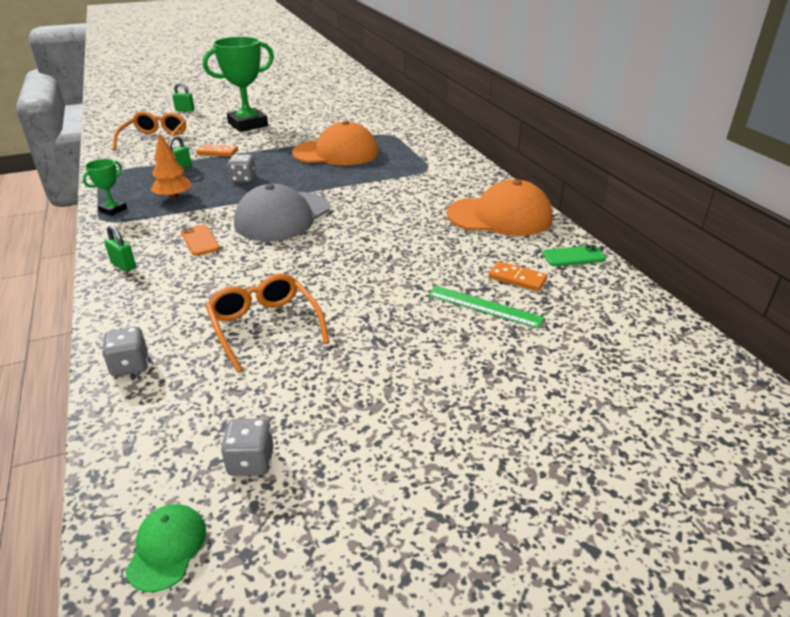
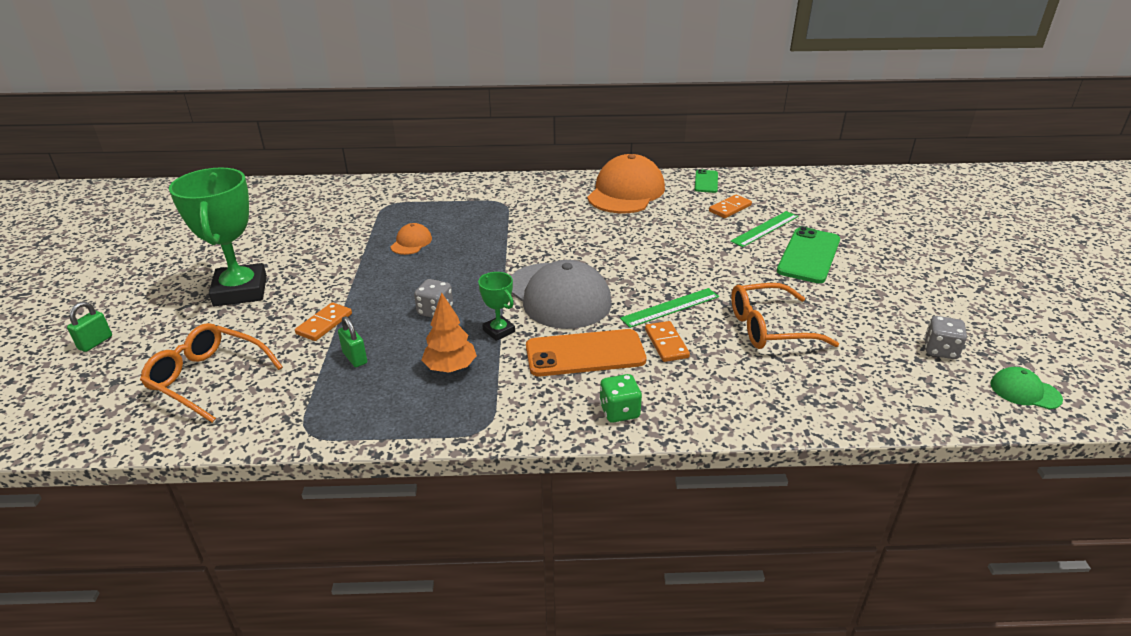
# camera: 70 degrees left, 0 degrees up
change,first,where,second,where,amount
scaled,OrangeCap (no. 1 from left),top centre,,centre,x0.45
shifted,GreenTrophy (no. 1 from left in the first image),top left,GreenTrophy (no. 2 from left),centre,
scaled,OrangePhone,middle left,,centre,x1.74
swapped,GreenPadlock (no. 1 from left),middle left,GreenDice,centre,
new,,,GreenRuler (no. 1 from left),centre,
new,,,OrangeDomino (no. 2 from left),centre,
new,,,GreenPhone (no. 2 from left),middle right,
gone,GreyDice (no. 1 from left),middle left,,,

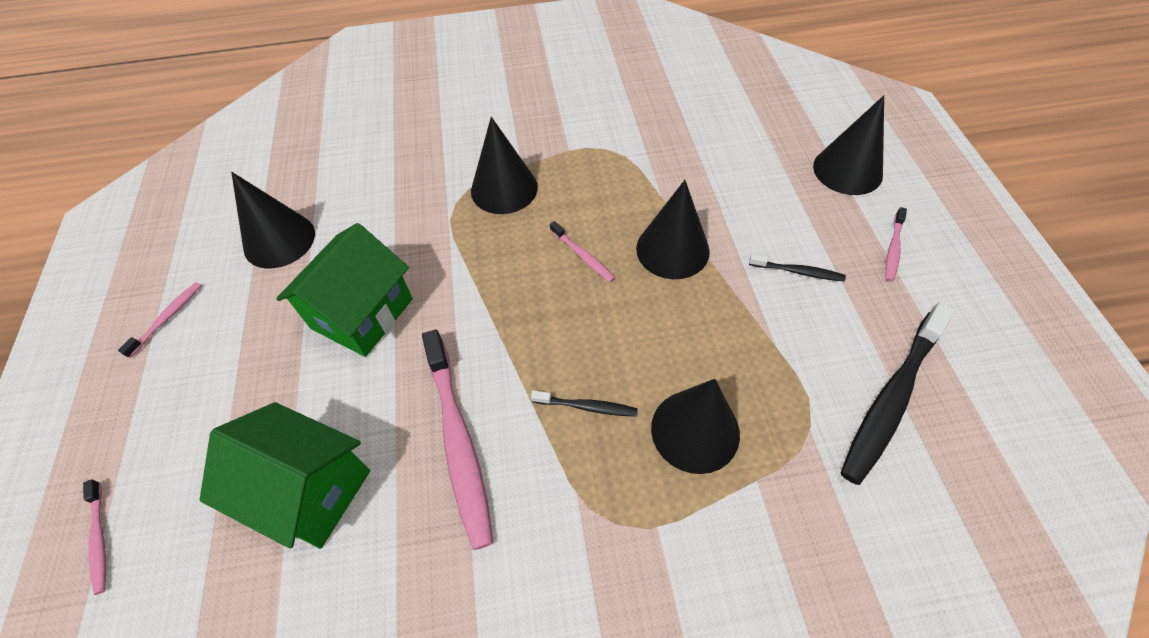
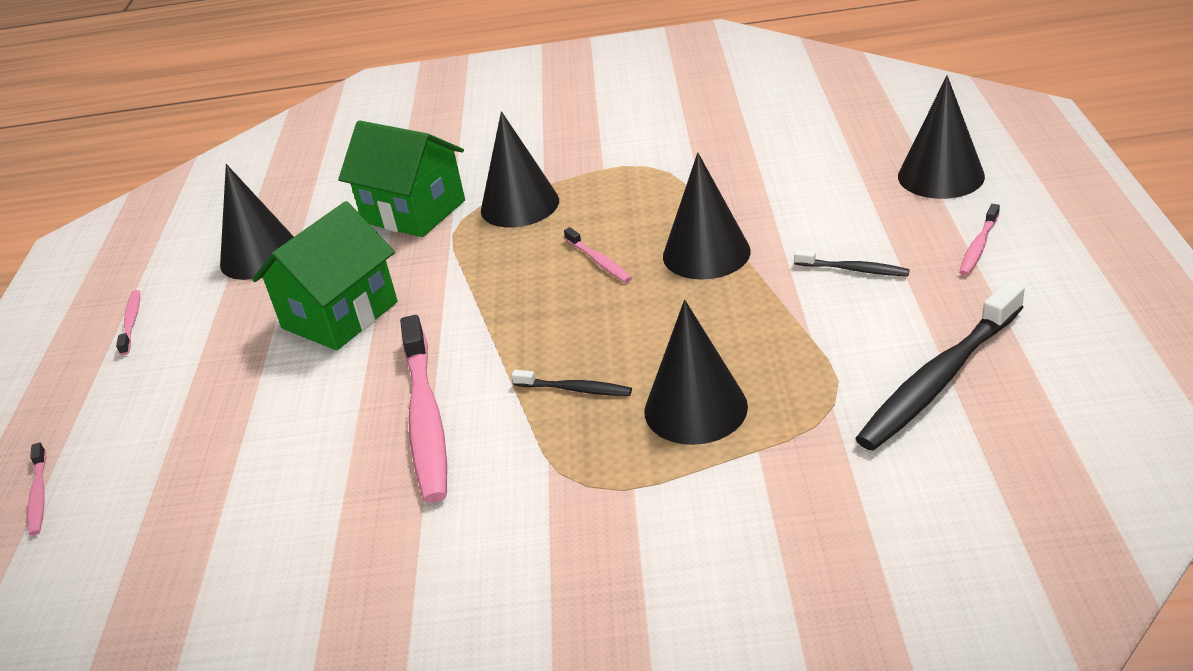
# camera: 10 degrees right, 20 degrees down
change,first,where,second,where,amount
rotated,PinkToothbrush (no. 2 from left),middle left,,middle left,45 degrees counterclockwise
shifted,GreenHouse (no. 1 from left in the first image),bottom left,GreenHouse (no. 2 from left),top centre,

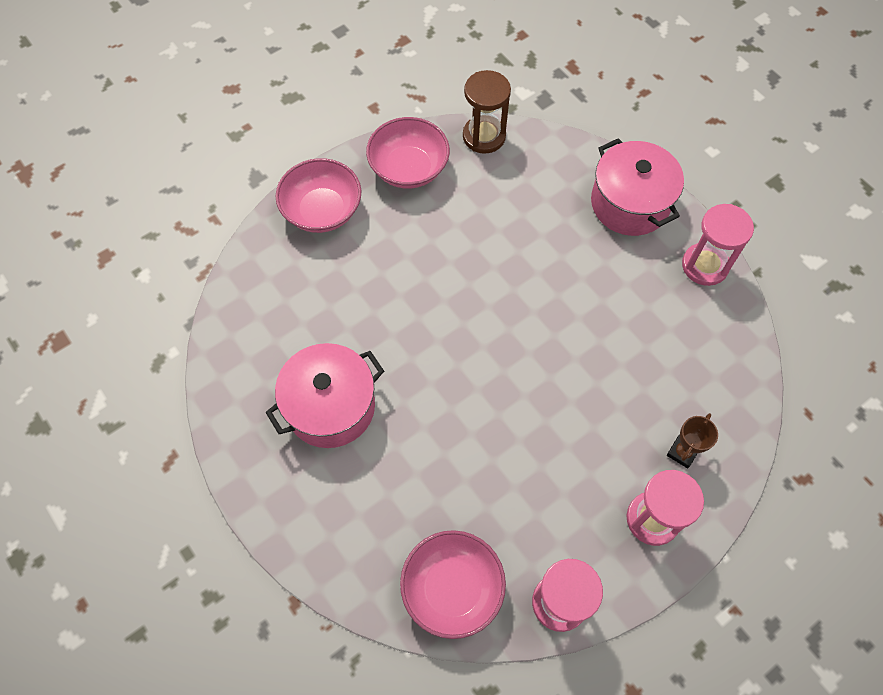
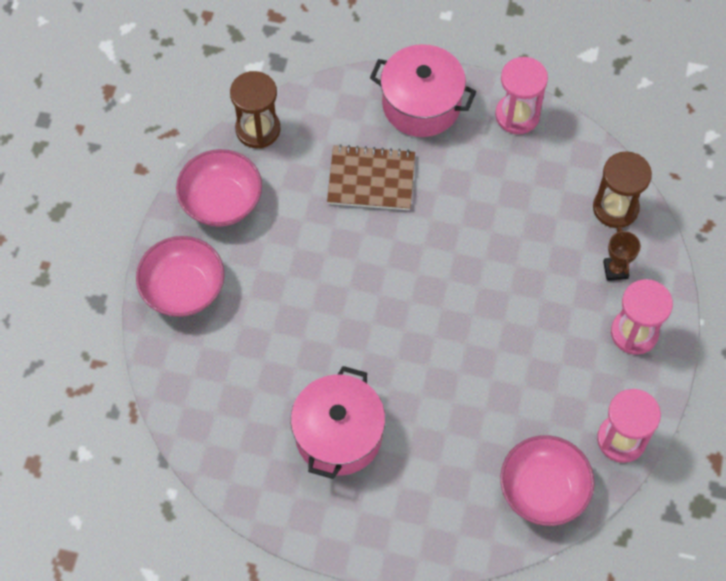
# camera: 40 degrees left, 0 degrees up
change,first,where,second,where,amount
new,,,BrownNotebook,top centre,
new,,,BrownHourglass (no. 2 from left),top right,

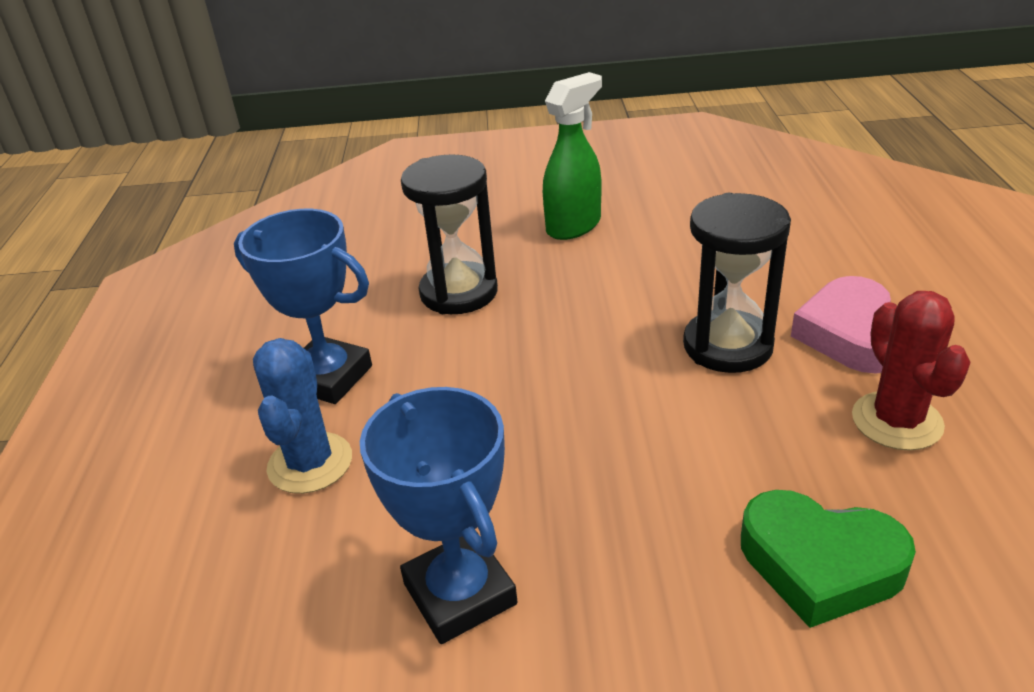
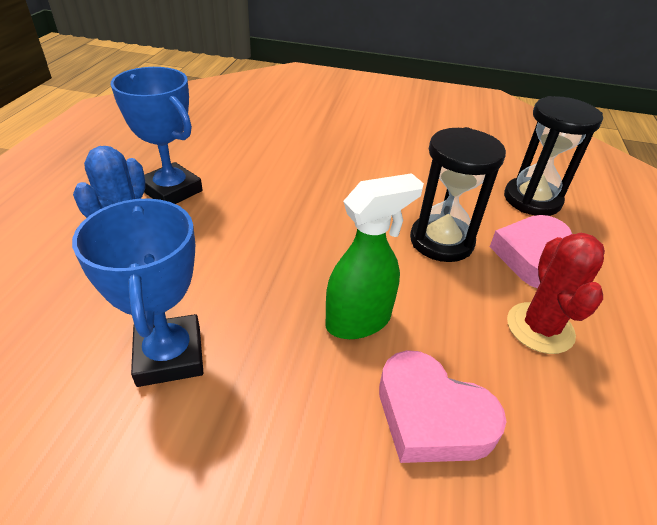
# camera: 10 degrees right, 5 degrees up
change,first,where,second,where,amount
shifted,GreenSprayBottle,top centre,,centre,
repainted,GreenHeart,bottom right,PinkHeart (no. 1 from left),bottom right,
shifted,BlackHourglass (no. 1 from left in the first image),centre,BlackHourglass (no. 2 from left),top right,

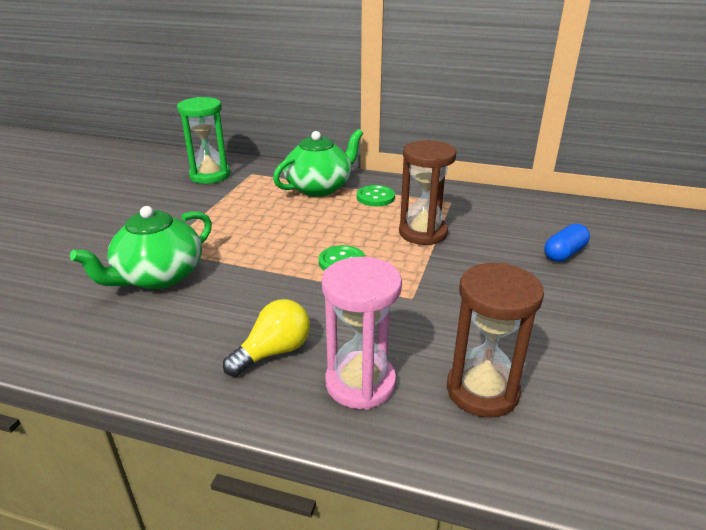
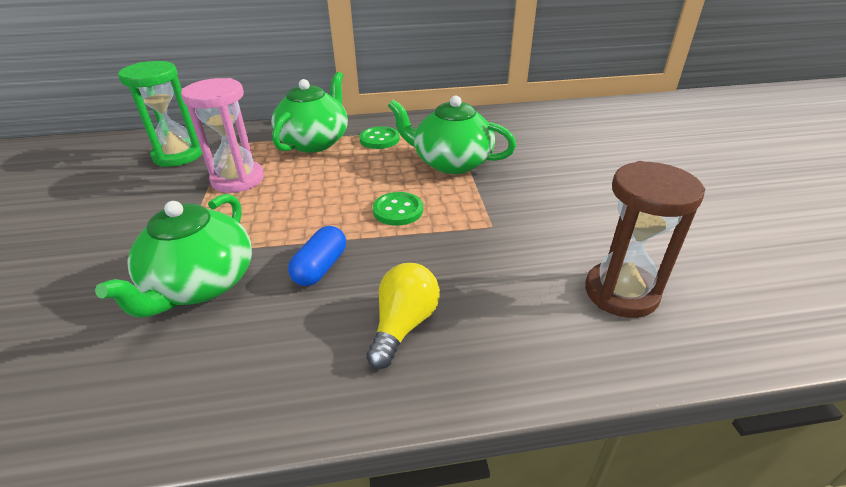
# camera: 25 degrees left, 5 degrees up
change,first,where,second,where,amount
shifted,PinkHourglass,centre,,top left,
shifted,BlueCapsule,middle right,,centre,
swapped,BrownHourglass (no. 1 from left),centre,GreenTeapot (no. 3 from left),top centre,

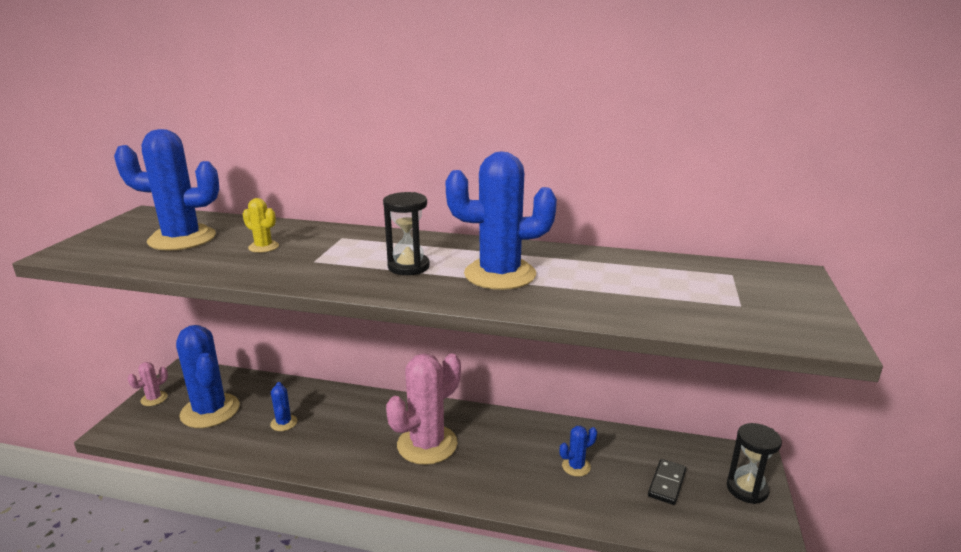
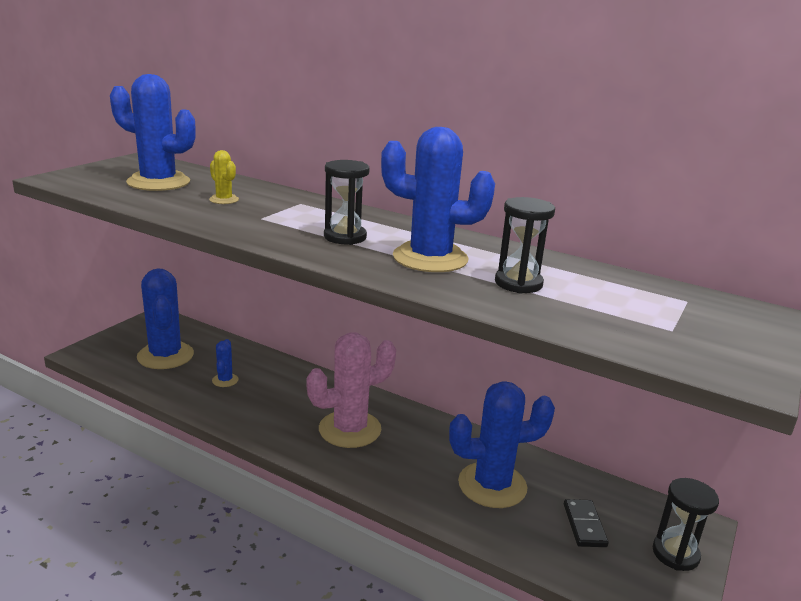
# camera: 15 degrees right, 0 degrees up
change,first,where,second,where,amount
scaled,BlueCactus (no. 5 from left),bottom centre,,bottom centre,x2.21
new,,,BlackHourglass (no. 2 from left),centre,
rotated,BlackDomino,bottom right,,bottom right,45 degrees counterclockwise
gone,PinkCactus (no. 1 from left),bottom left,,,

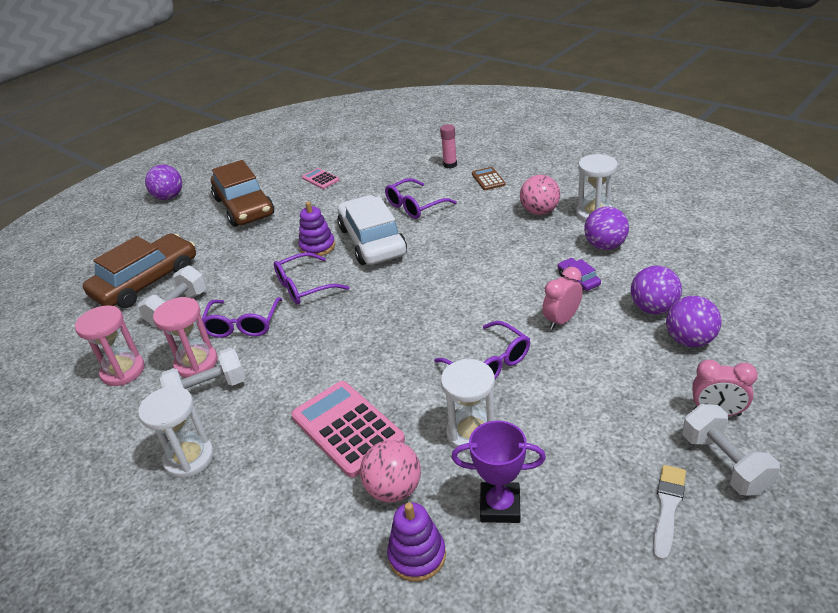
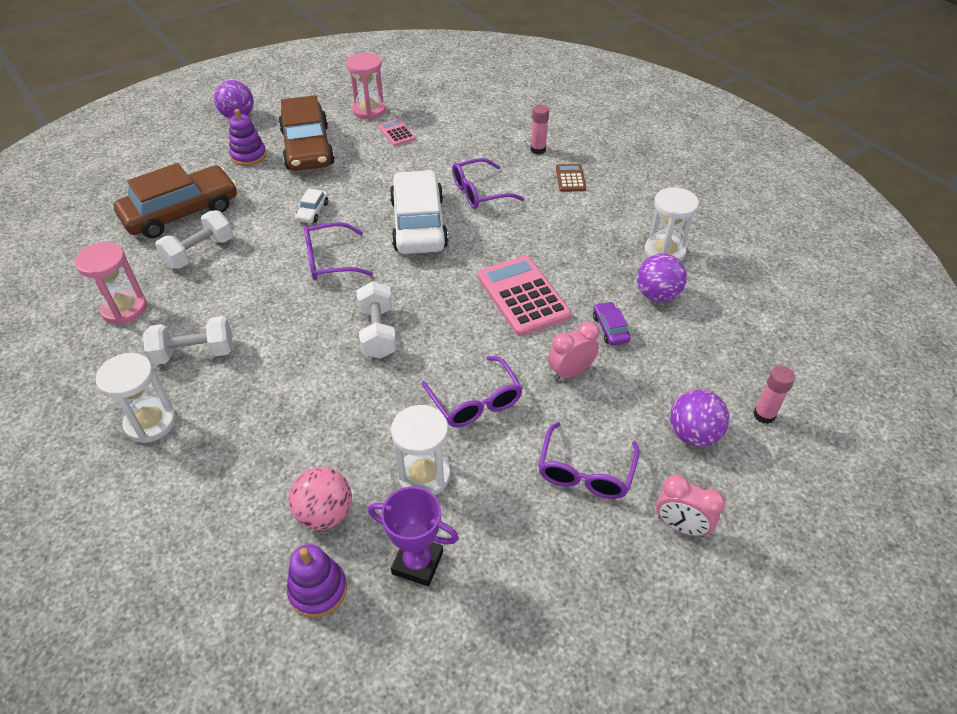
# camera: 10 degrees right, 10 degrees up
change,first,where,second,where,amount
shifted,PurpleStackingToy (no. 1 from left),centre,,top left,
new,,,WhiteCar (no. 1 from left),top left,
shifted,PinkHourglass (no. 2 from left),middle left,,top centre,
shifted,WhiteDumbbell (no. 3 from left),bottom right,,centre,
shifted,PinkCalculator (no. 2 from left),bottom centre,,centre,
shifted,PurpleGlasses (no. 1 from left in the first image),middle left,PurpleGlasses (no. 4 from left),centre,
new,,,PinkGlueStick (no. 2 from left),middle right,
gone,PinkBall (no. 2 from left),top centre,,,
gone,PurpleBall (no. 3 from left),middle right,,,
gone,WhiteBrush,bottom right,,,

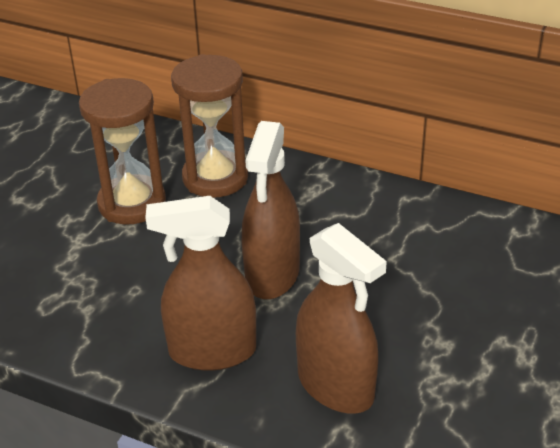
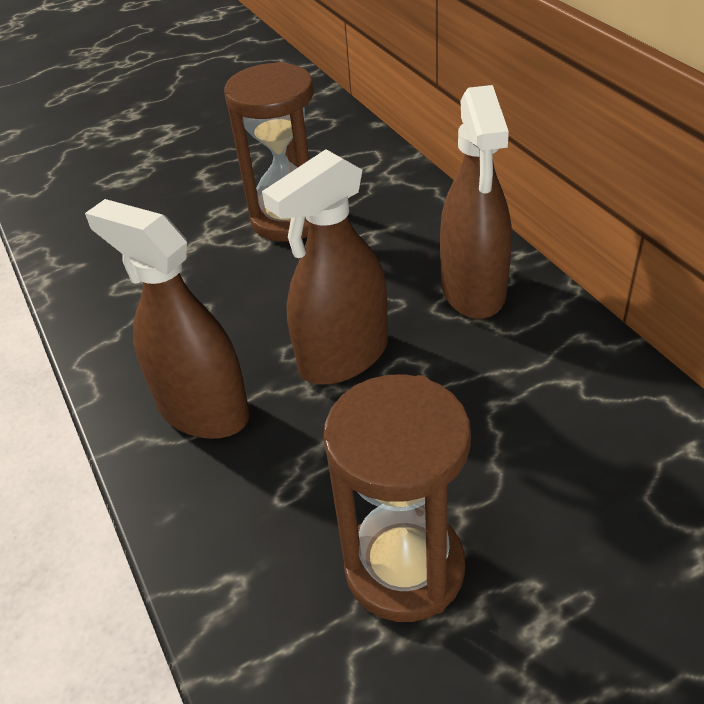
# camera: 40 degrees right, 5 degrees up
change,first,where,second,where,amount
shifted,BrownHourglass (no. 2 from left),top centre,,bottom centre,
shifted,BrownSprayBottle (no. 3 from left),bottom centre,,top right,

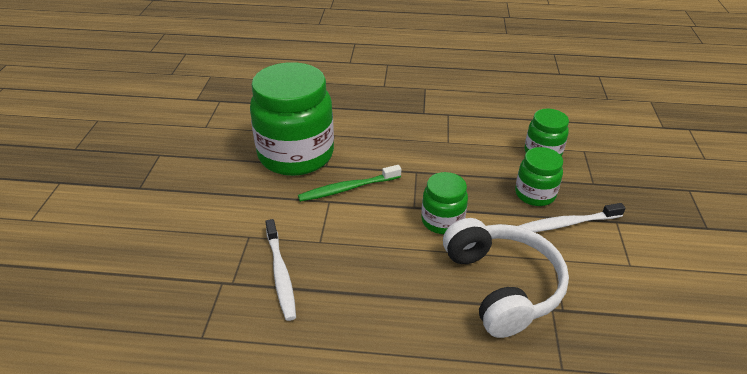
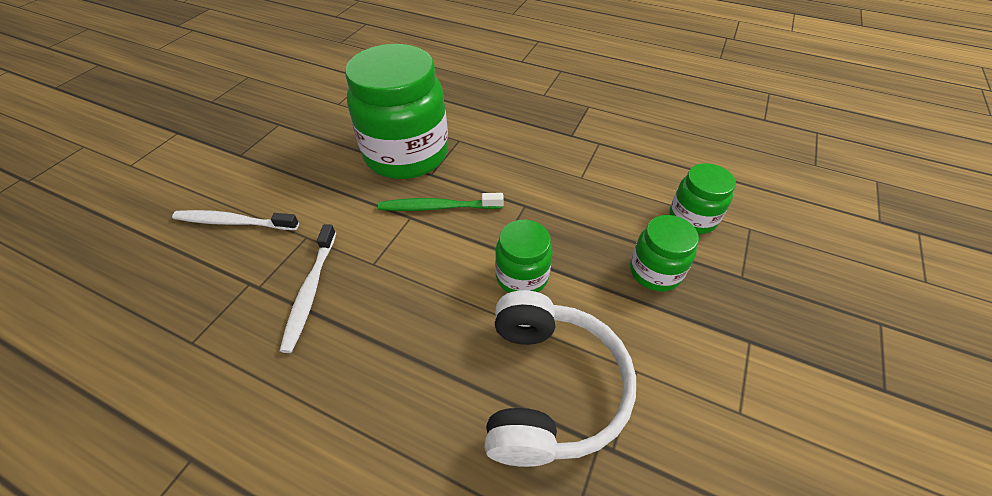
# camera: 20 degrees right, 10 degrees up
change,first,where,second,where,amount
shifted,WhiteToothbrush (no. 2 from left in the first image),middle right,WhiteToothbrush (no. 1 from left),middle left,

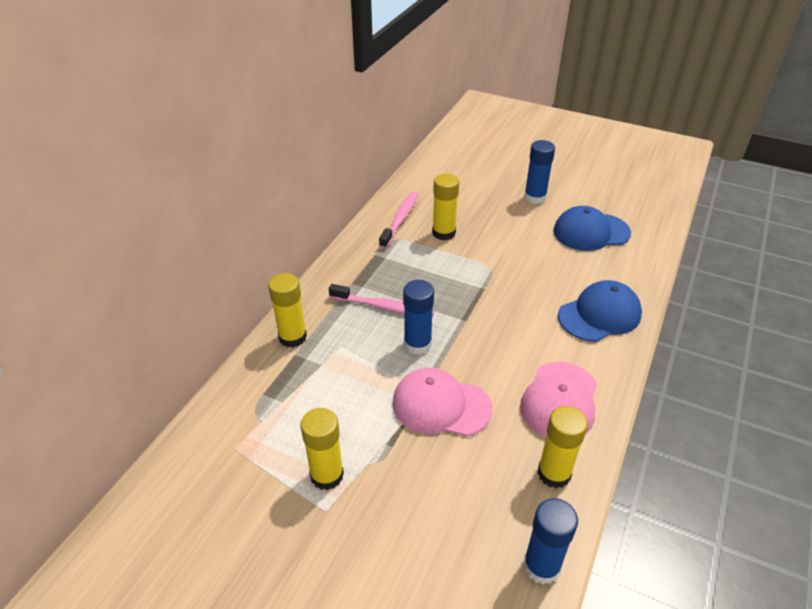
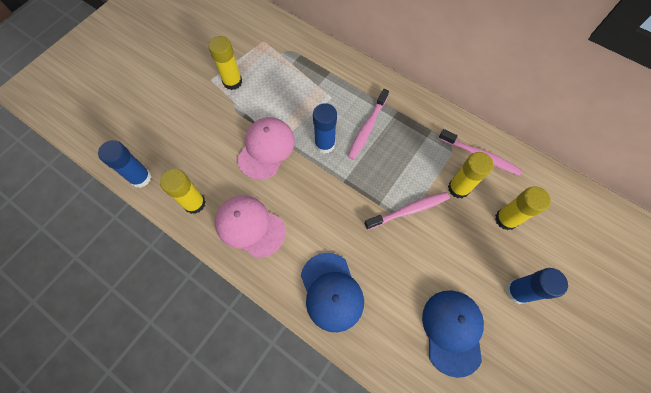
# camera: 100 degrees right, 25 degrees up
change,first,where,second,where,amount
new,,,PinkToothbrush (no. 2 from left),centre,
shifted,YellowGlueStick (no. 1 from left in the first image),centre,YellowGlueStick (no. 4 from left),middle right,

